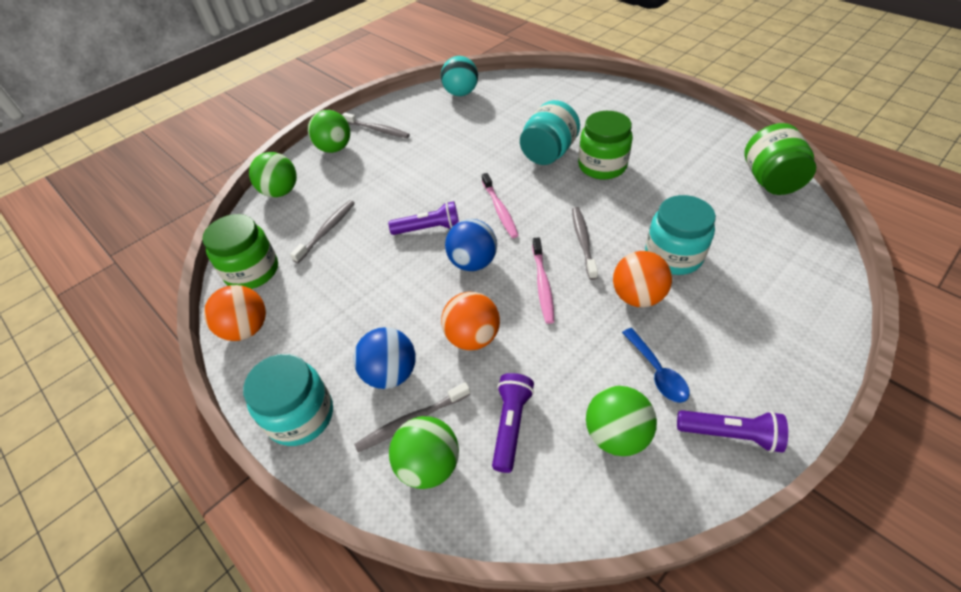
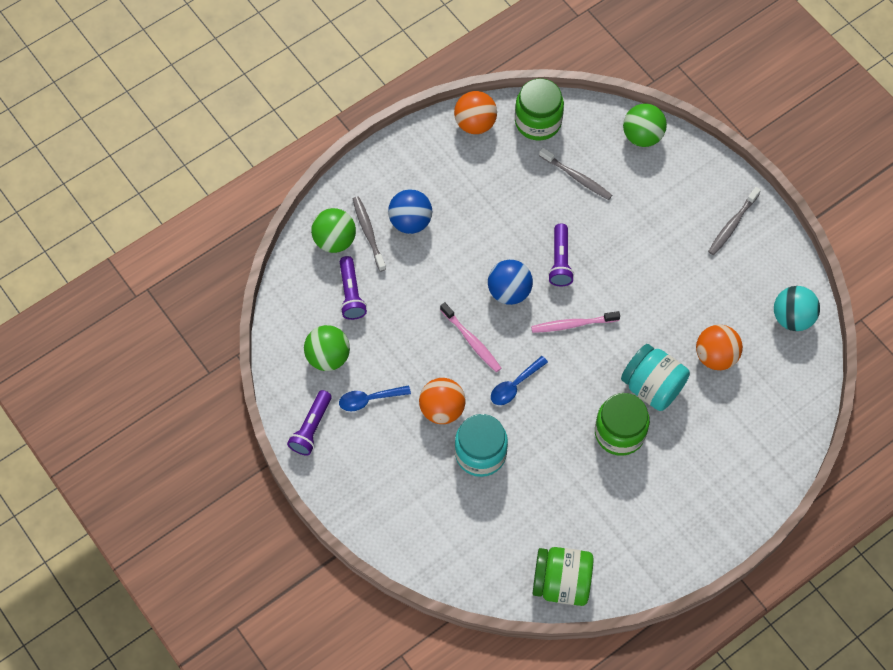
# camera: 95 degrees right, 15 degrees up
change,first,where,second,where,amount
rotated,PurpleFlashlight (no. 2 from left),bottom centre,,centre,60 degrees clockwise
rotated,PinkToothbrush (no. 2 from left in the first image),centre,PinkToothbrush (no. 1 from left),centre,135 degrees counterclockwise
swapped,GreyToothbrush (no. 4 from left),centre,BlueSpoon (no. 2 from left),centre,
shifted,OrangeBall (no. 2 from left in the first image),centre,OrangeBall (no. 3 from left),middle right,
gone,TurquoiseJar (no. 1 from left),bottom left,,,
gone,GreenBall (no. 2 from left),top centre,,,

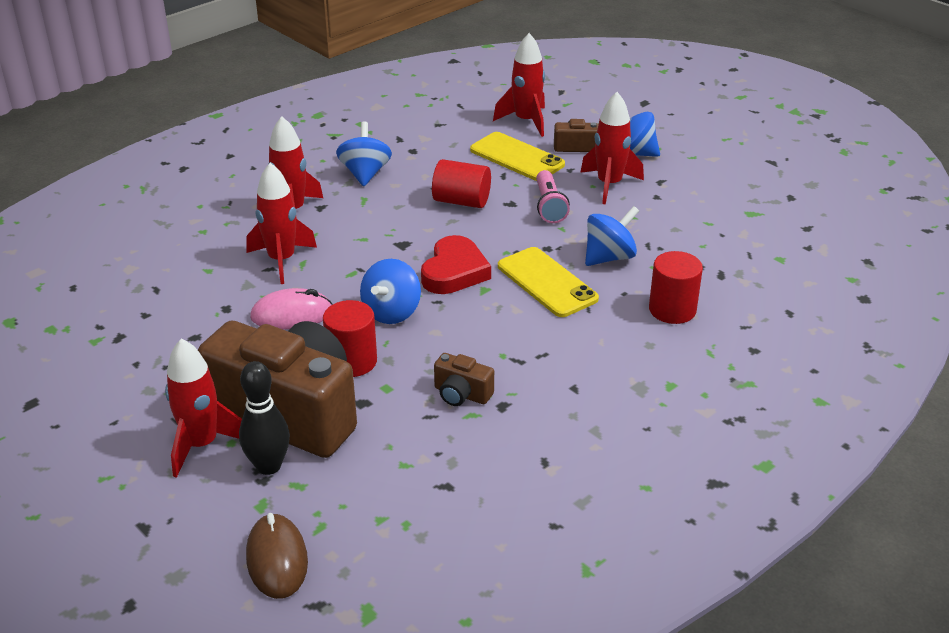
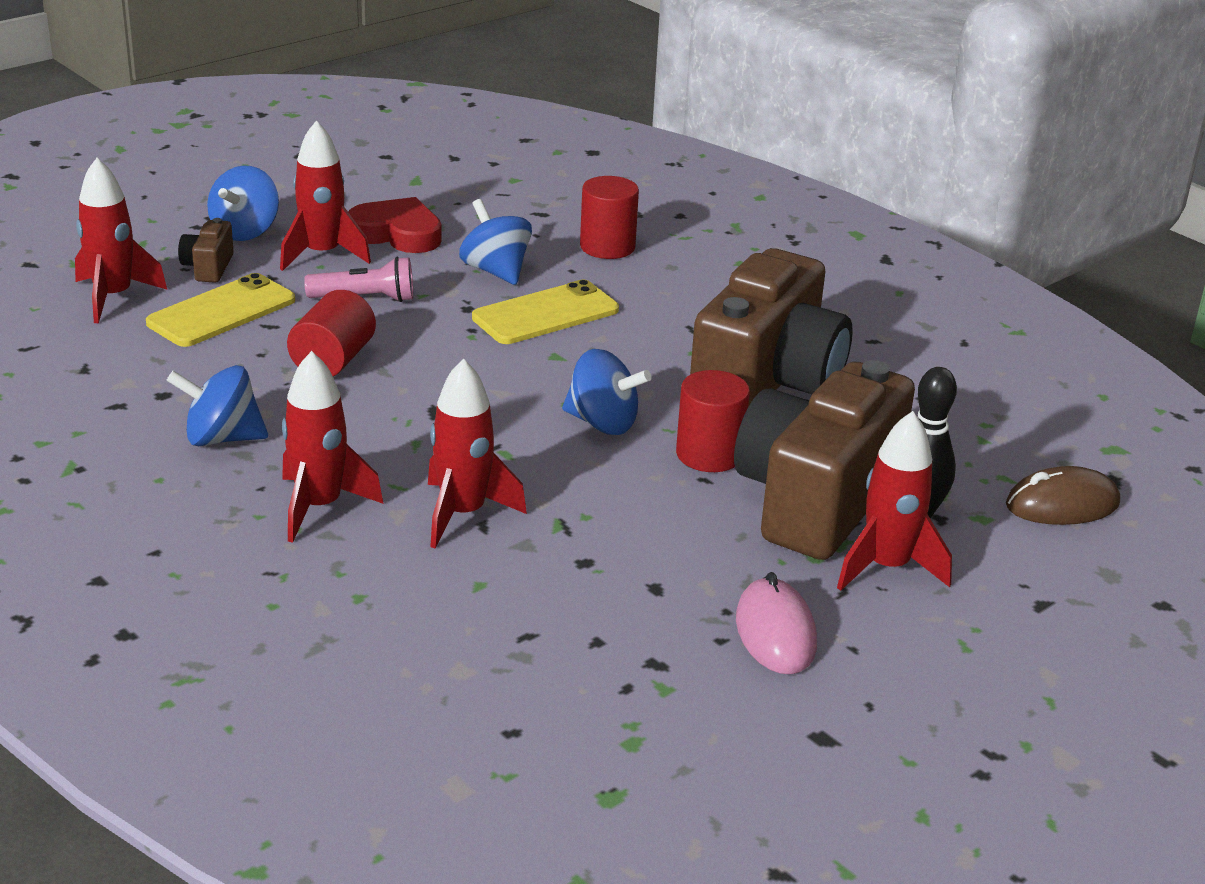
# camera: 90 degrees left, 5 degrees down
change,first,where,second,where,amount
shifted,RedHeart,centre,,top left,
scaled,BrownCamera (no. 2 from left),centre,,centre,x2.50
shifted,PinkMouse,middle left,,bottom centre,

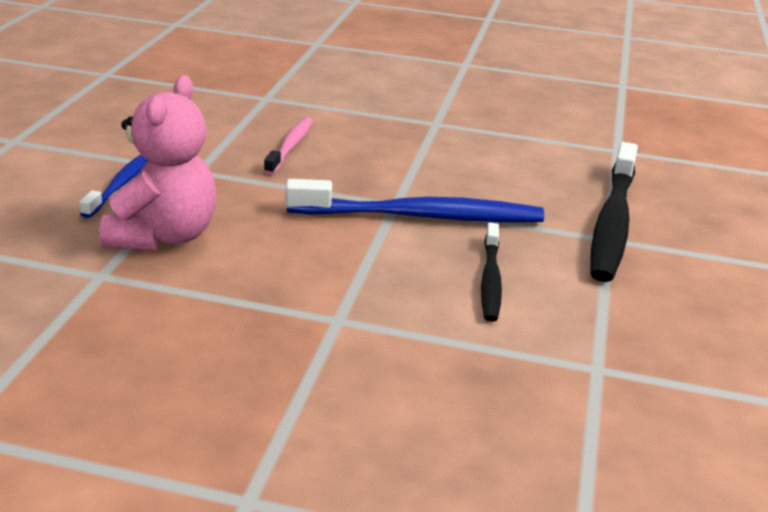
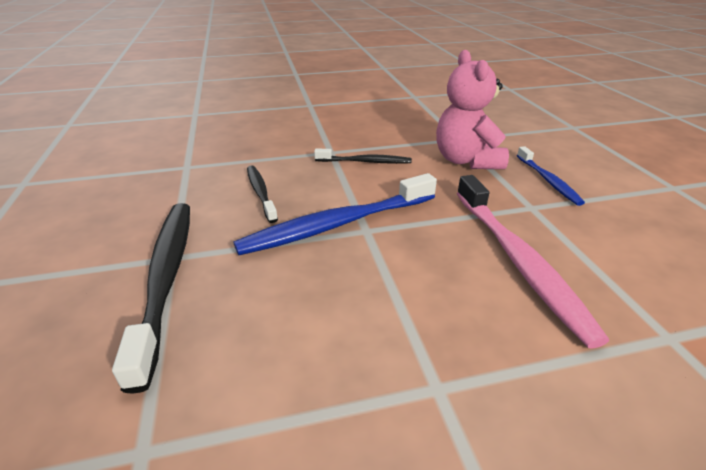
# camera: 155 degrees right, 5 degrees up
change,first,where,second,where,amount
new,,,BlackToothbrush (no. 3 from left),top centre,
scaled,PinkToothbrush,top centre,,middle right,x1.78

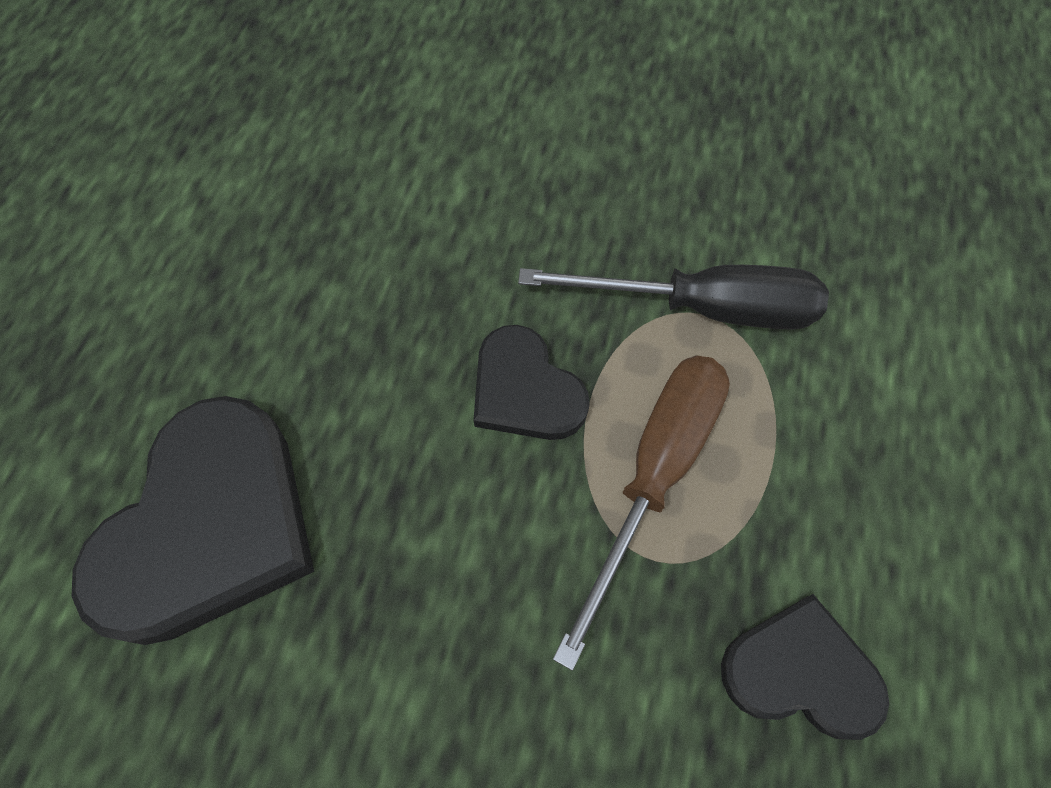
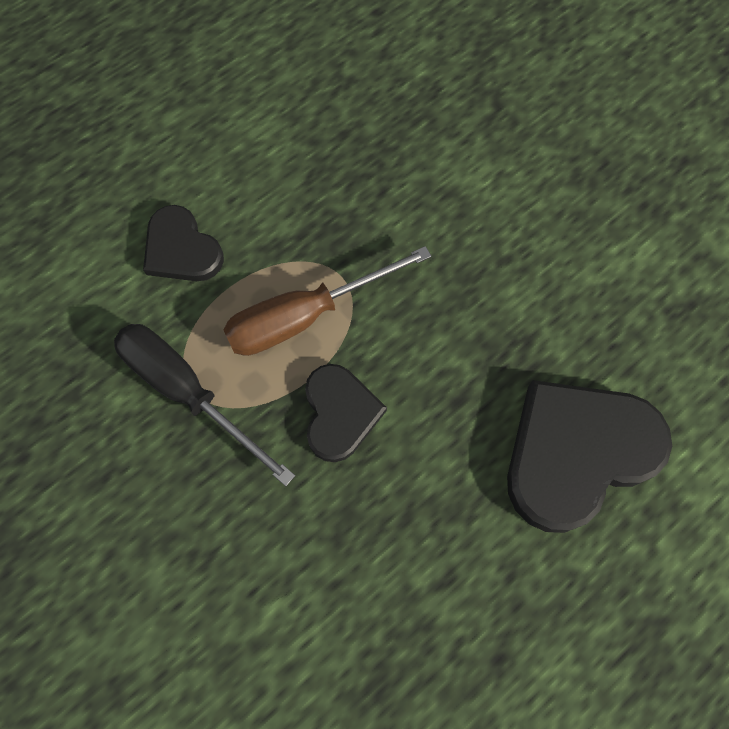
# camera: 145 degrees left, 5 degrees up
change,first,where,second,where,amount
shifted,BlackHeart (no. 3 from left in the first image),bottom right,BlackHeart (no. 1 from left),middle left,

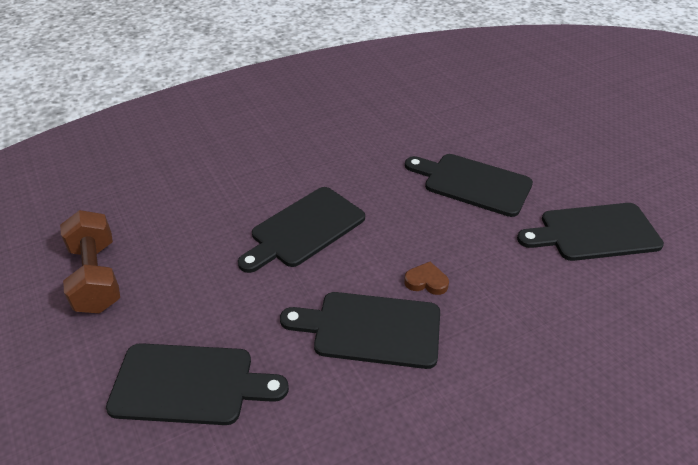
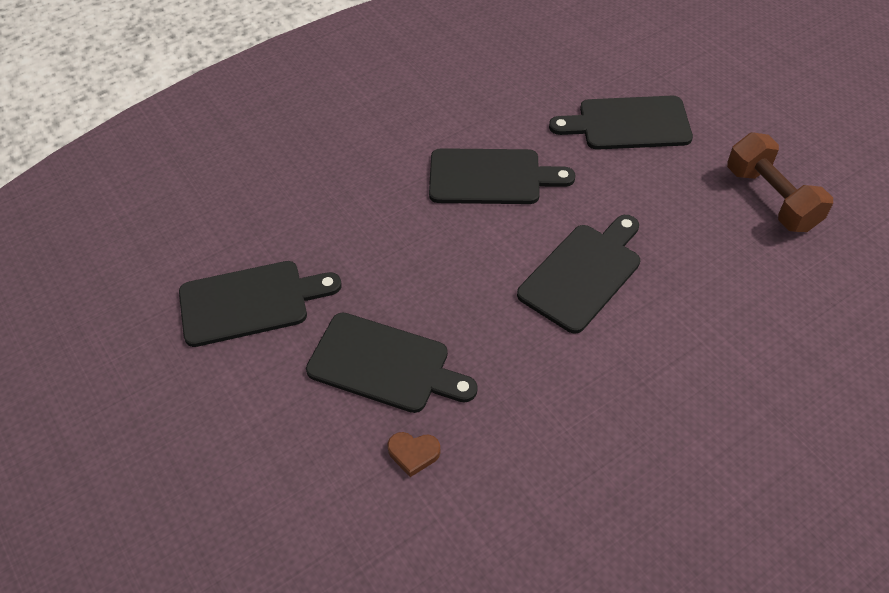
# camera: 175 degrees right, 10 degrees up
change,first,where,second,where,amount
shifted,BrownHeart,centre,,bottom centre,

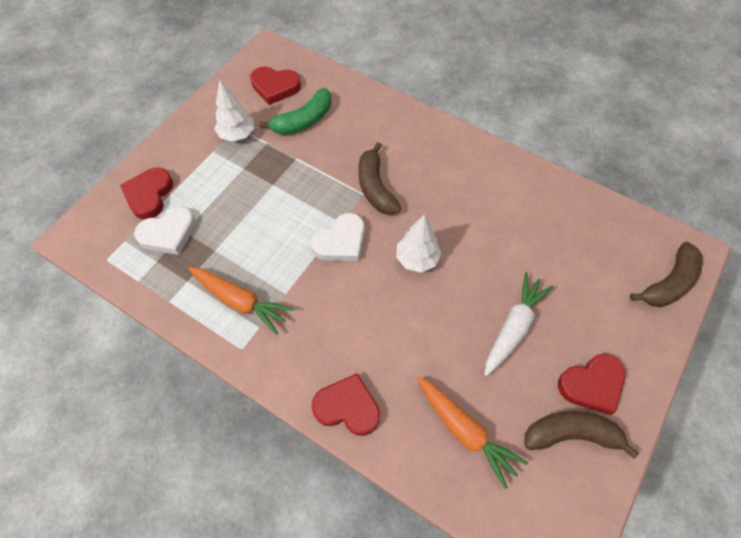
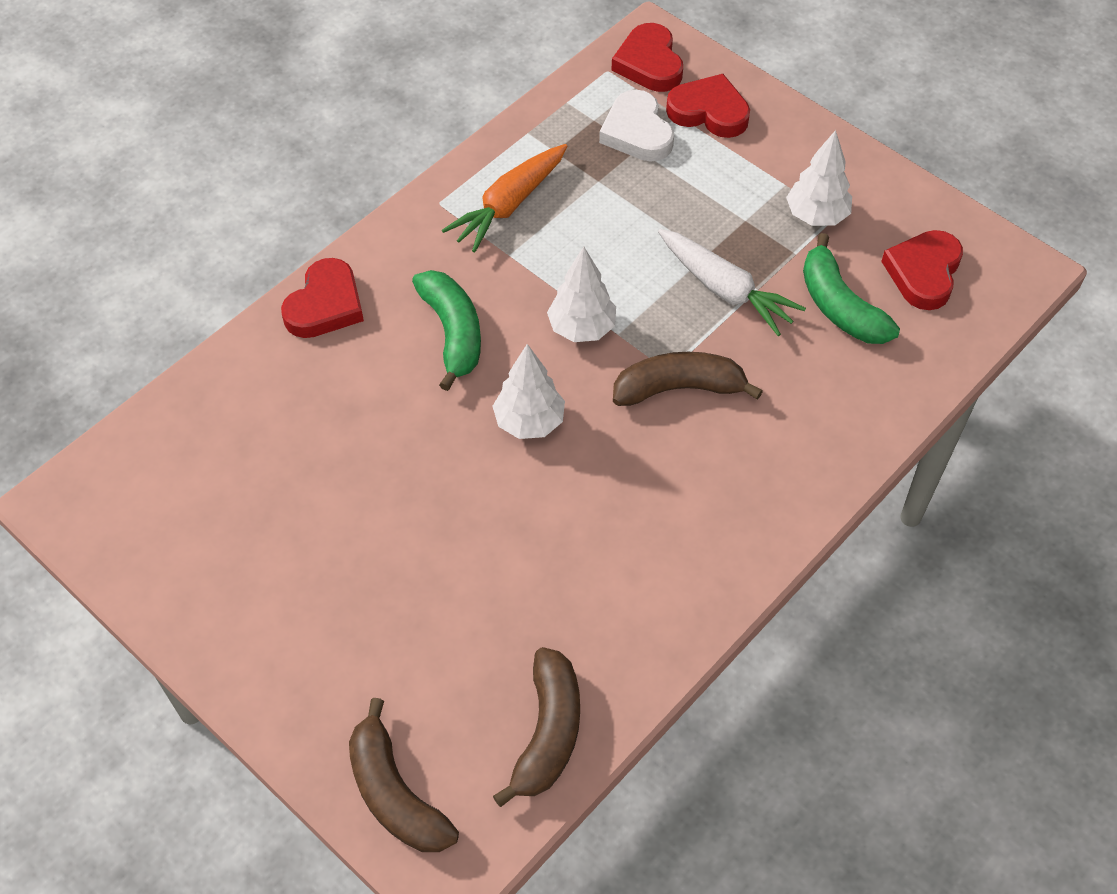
# camera: 100 degrees right, 5 degrees down
change,first,where,second,where,amount
new,,,GreenBanana (no. 1 from left),centre,
shifted,BrownBanana (no. 2 from left),bottom right,,bottom centre,
swapped,WhiteHeart (no. 2 from left),centre,WhiteTree (no. 2 from left),top centre,
shifted,RedHeart (no. 4 from left in the first image),bottom right,RedHeart (no. 2 from left),top centre,
shifted,WhiteCarrot,middle right,,top centre,
gone,OrangeCarrot (no. 2 from left),bottom centre,,,

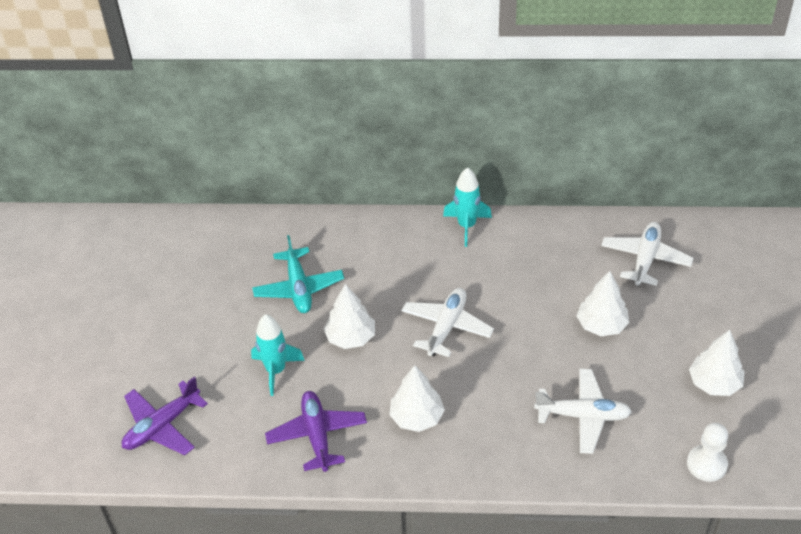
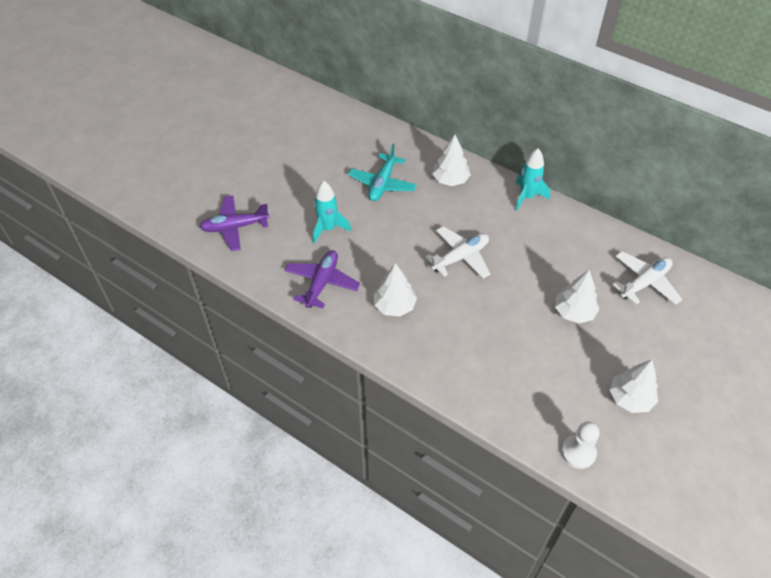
# camera: 30 degrees right, 5 degrees up
change,first,where,second,where,amount
shifted,WhiteTree (no. 1 from left in the first image),centre,WhiteTree (no. 2 from left),top centre,
gone,WhitePlane (no. 2 from left),bottom right,,,

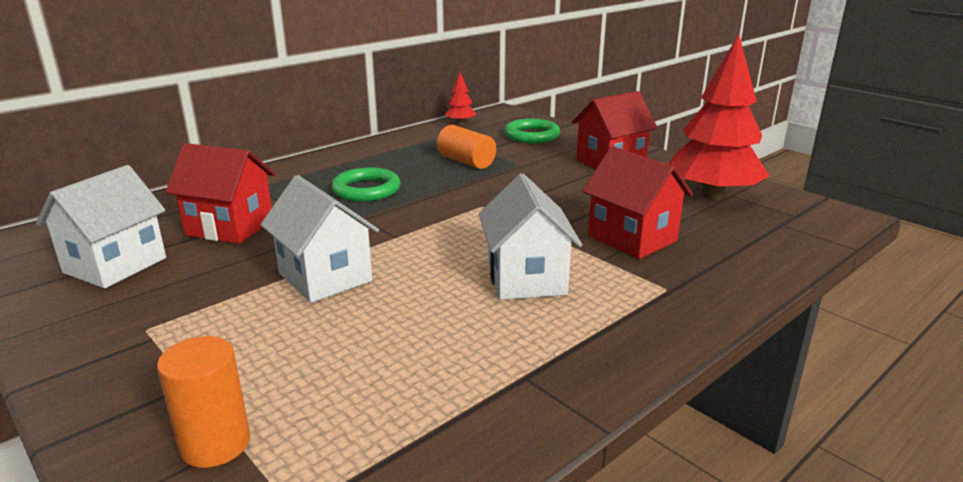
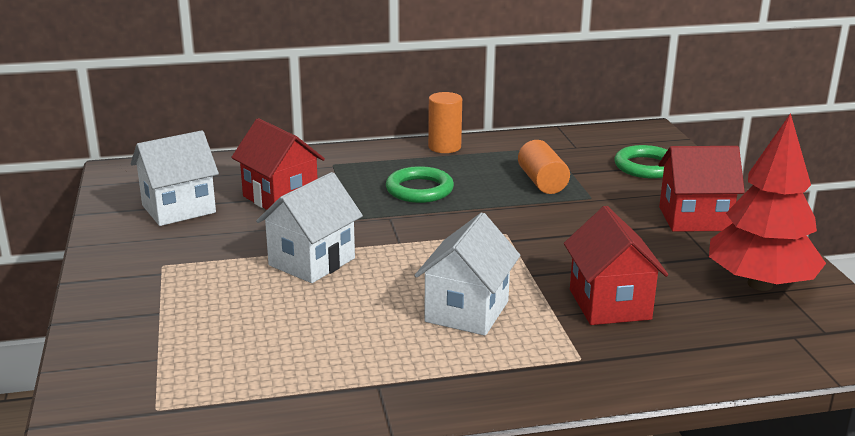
# camera: 30 degrees right, 0 degrees up
change,first,where,second,where,amount
rotated,WhiteHouse (no. 2 from left),middle left,,centre,45 degrees clockwise
shifted,OrangeCylinder (no. 1 from left),bottom left,,top centre,
gone,RedTree (no. 1 from left),top centre,,,

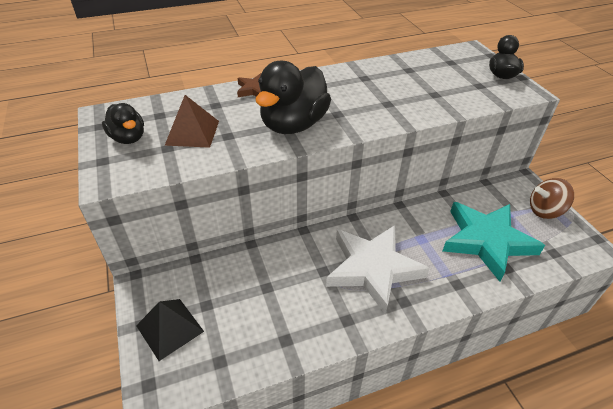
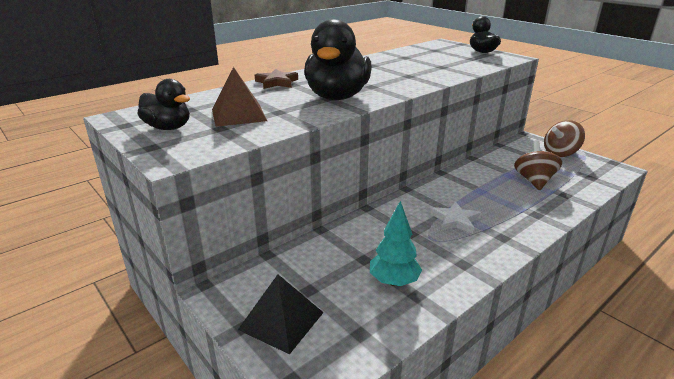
# camera: 20 degrees left, 15 degrees down
change,first,where,second,where,amount
new,,,TurquoiseTree,centre,
scaled,WhiteStar,centre,,middle right,x0.47
swapped,TurquoiseStar,middle right,BrownSpinningTop (no. 1 from left),middle right,

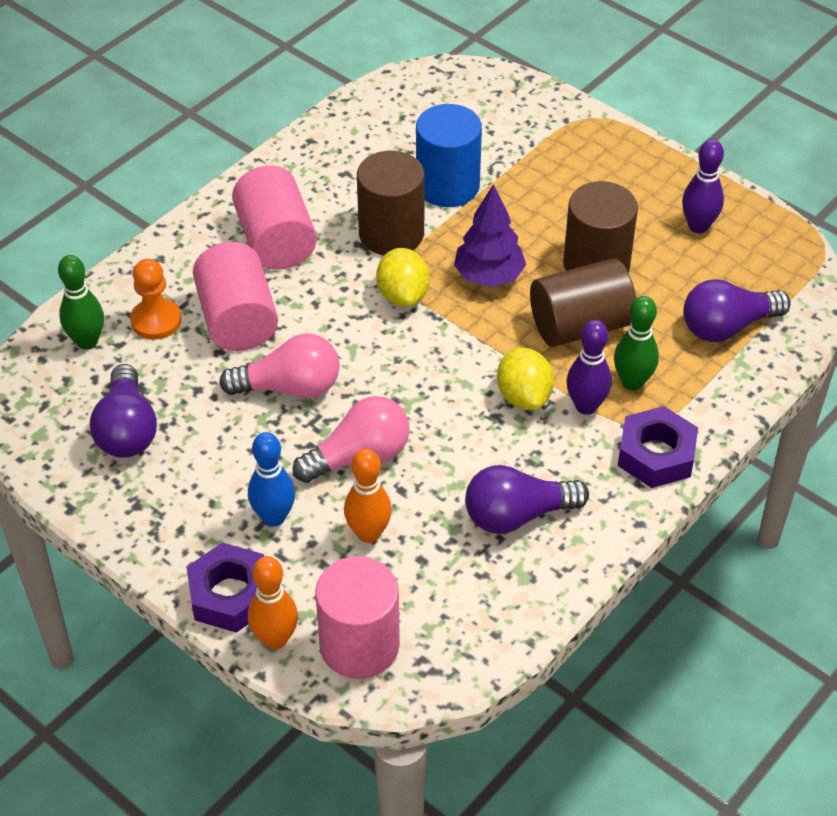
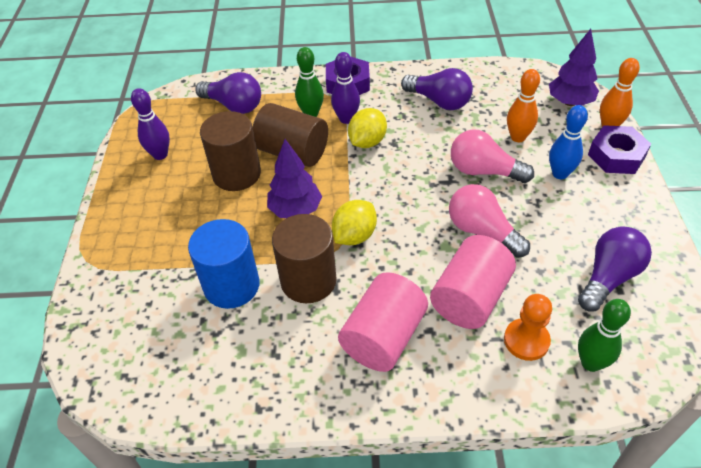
# camera: 130 degrees left, 0 degrees up
change,first,where,second,where,amount
swapped,PinkCylinder (no. 3 from left),bottom centre,PurpleTree (no. 2 from left),top right,

